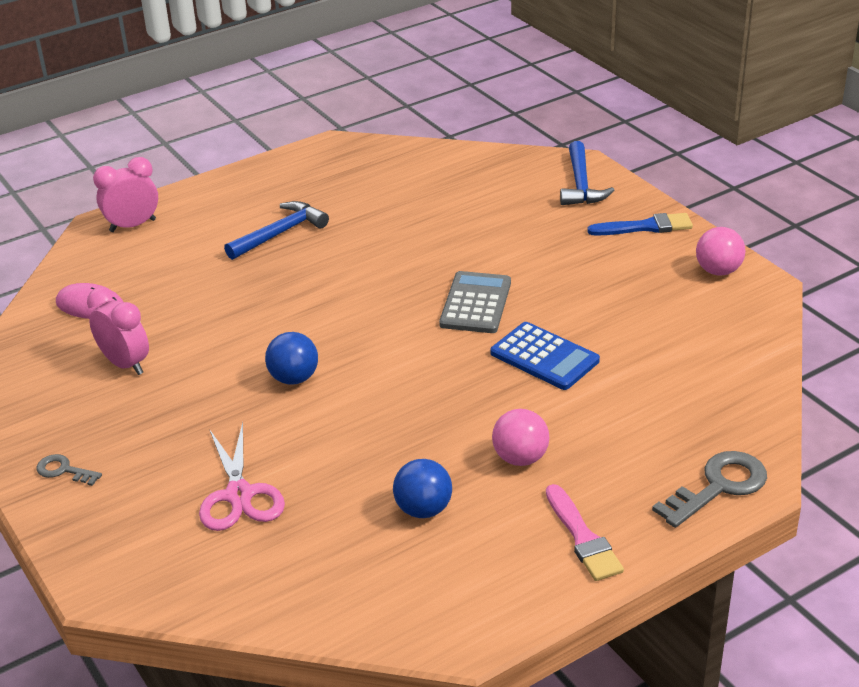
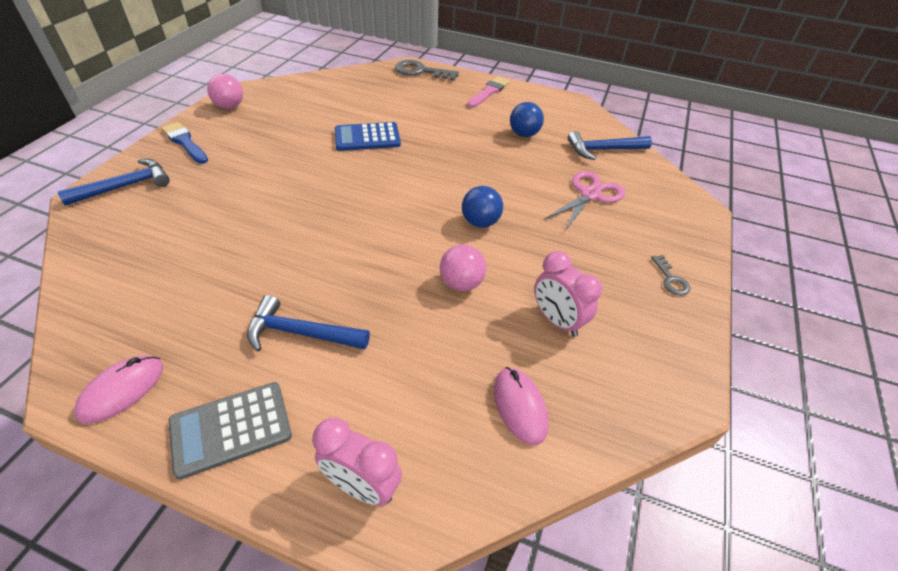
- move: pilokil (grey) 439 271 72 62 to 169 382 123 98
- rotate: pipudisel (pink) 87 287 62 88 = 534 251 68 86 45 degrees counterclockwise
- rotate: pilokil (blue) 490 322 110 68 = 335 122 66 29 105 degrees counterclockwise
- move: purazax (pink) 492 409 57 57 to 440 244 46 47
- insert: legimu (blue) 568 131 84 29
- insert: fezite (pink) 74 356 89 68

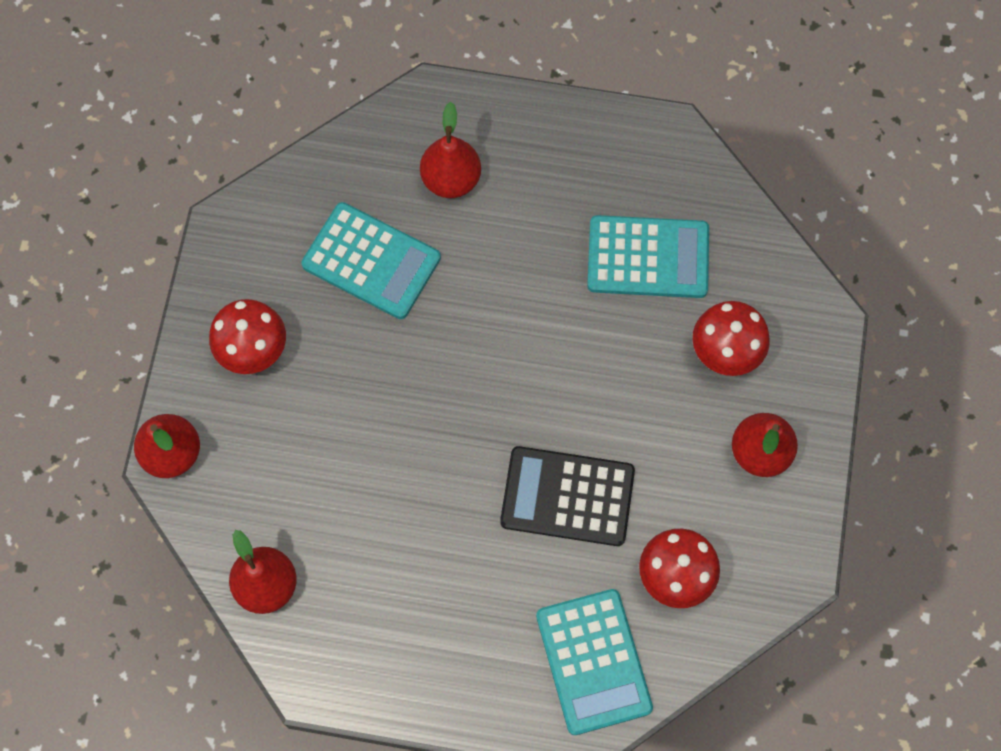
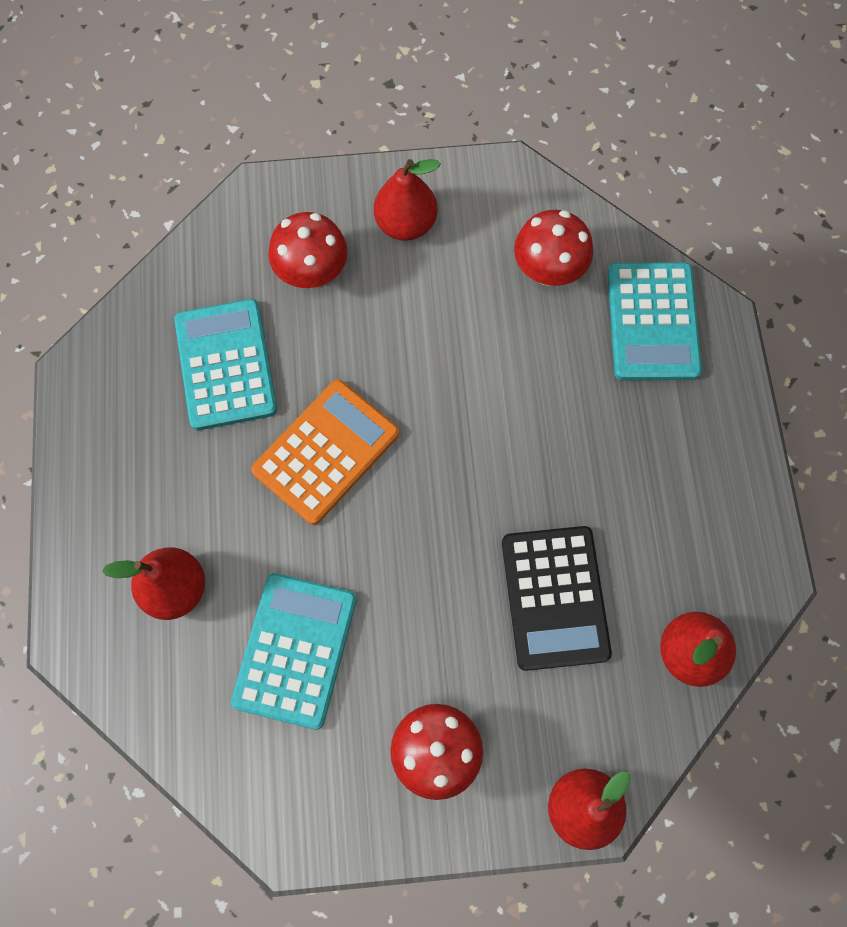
- move: pilokil (black) 500 446 135 100 to 502 526 110 145
- rotate: pilokil (turquoise) 536 589 117 146 = 607 262 95 118 120 degrees clockwise
- insert: pilokil (orange) 251 380 148 145

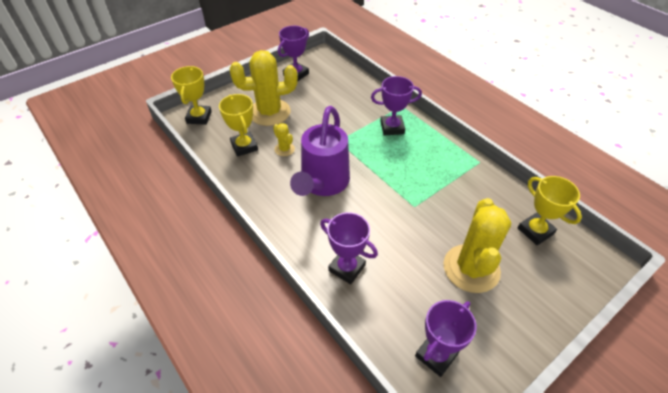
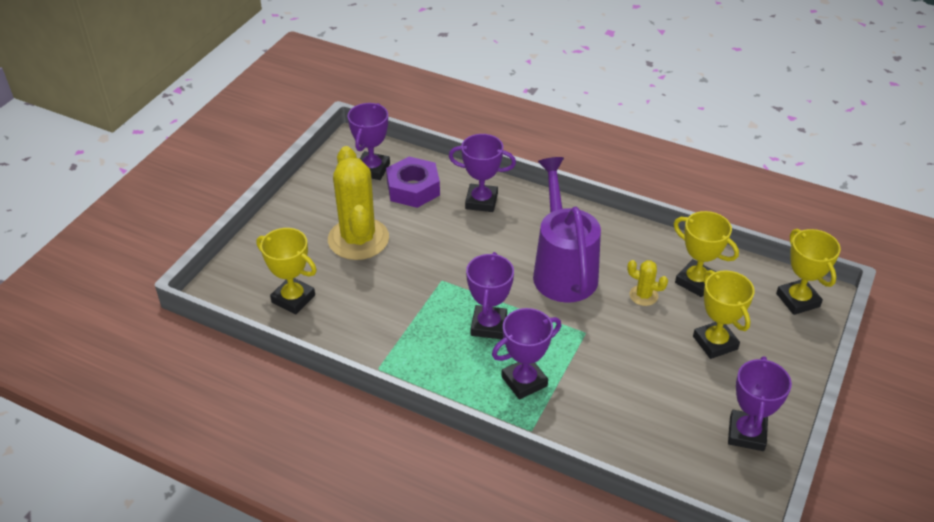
- replace: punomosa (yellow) 230 50 68 76 to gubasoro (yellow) 693 270 62 89
- insert: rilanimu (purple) 386 157 54 51
- insert: gubasoro (purple) 466 252 48 87

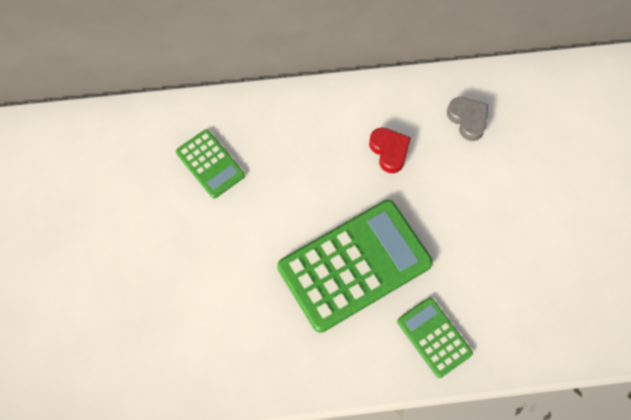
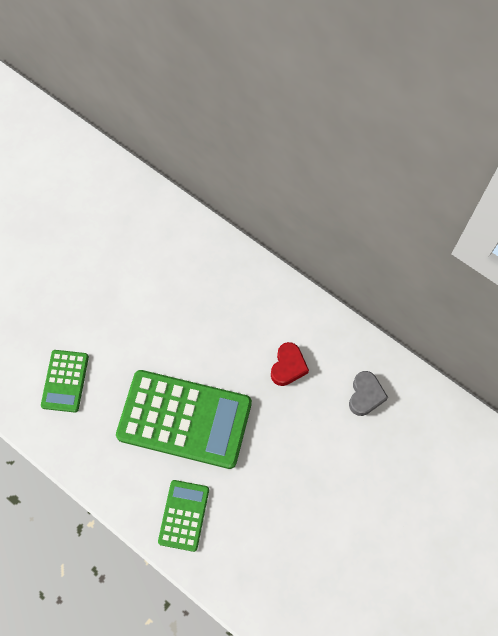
- move: pilokil (green) 176 129 69 69 to 41 350 48 63

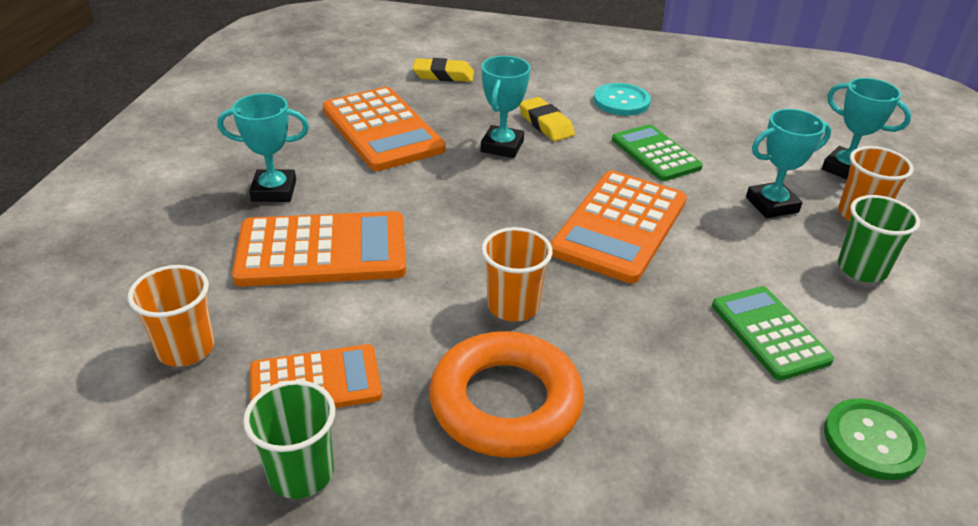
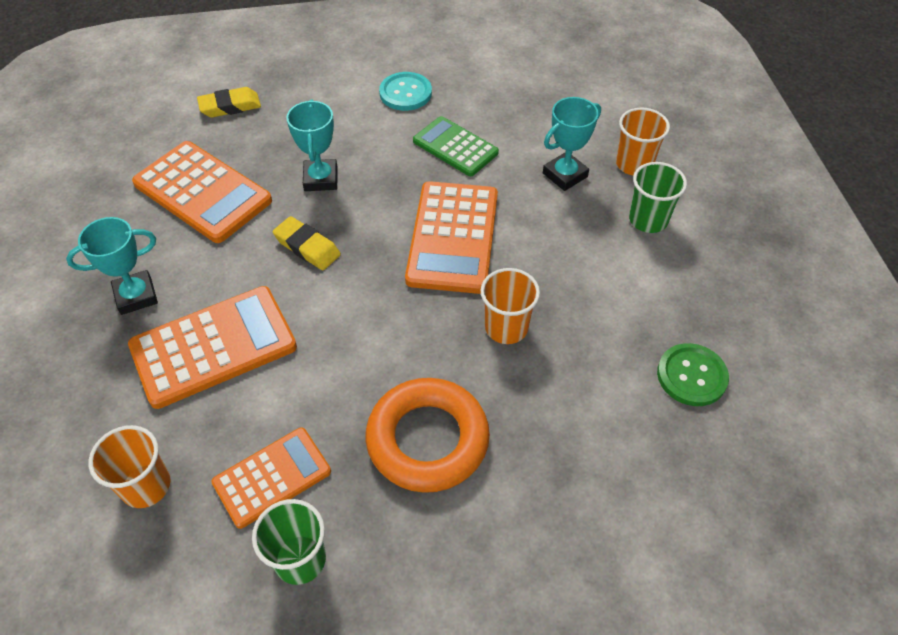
- delete: gubasoro (turquoise) 822 78 89 101
- move: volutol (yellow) 519 97 56 44 to 273 216 68 54
- move: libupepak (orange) 481 227 72 95 to 481 268 59 76
- delete: pilokil (green) 712 286 122 95

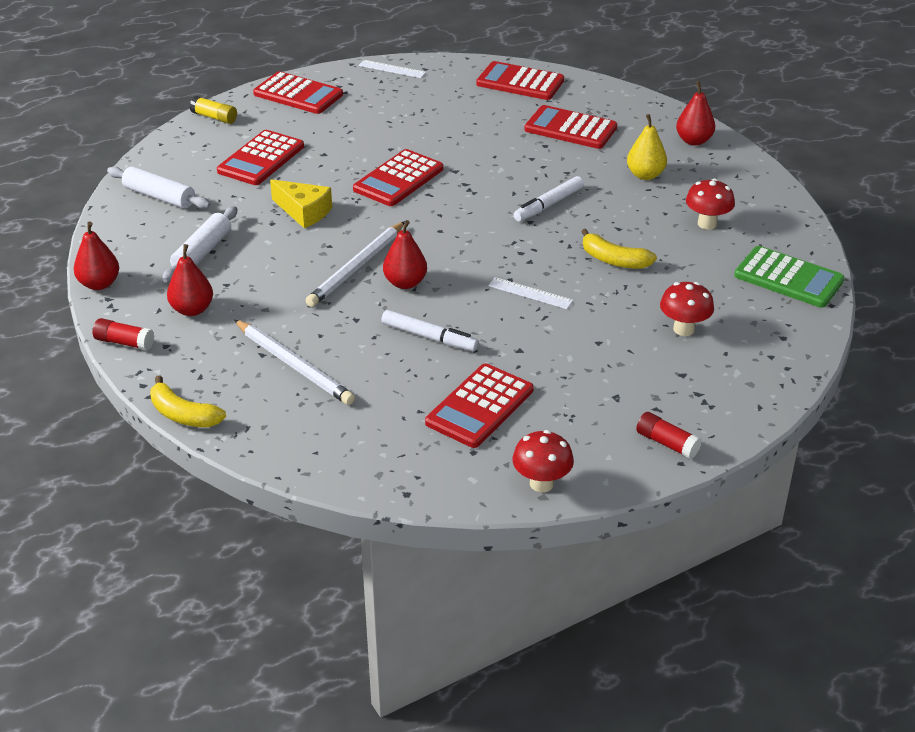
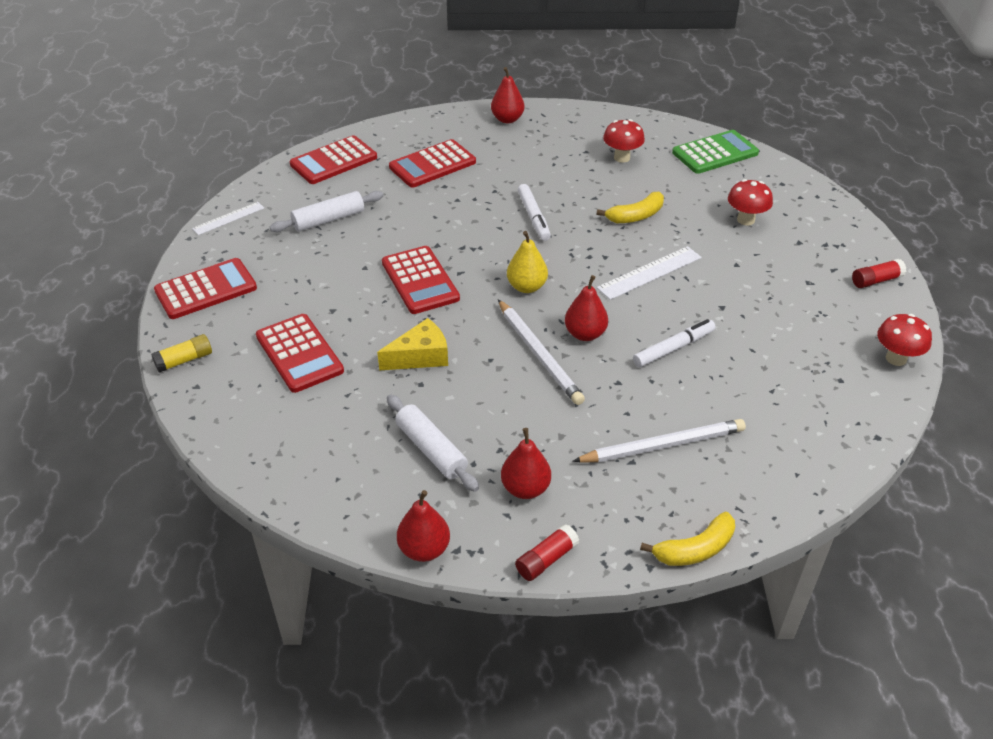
- move: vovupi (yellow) 627 114 40 66 to 507 231 41 62
- move: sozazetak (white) 107 166 104 43 to 270 191 114 41
- resize: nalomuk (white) 488 277 85 32 = 597 246 105 54 x1.52
- delete: pilokil (red) 425 363 109 85

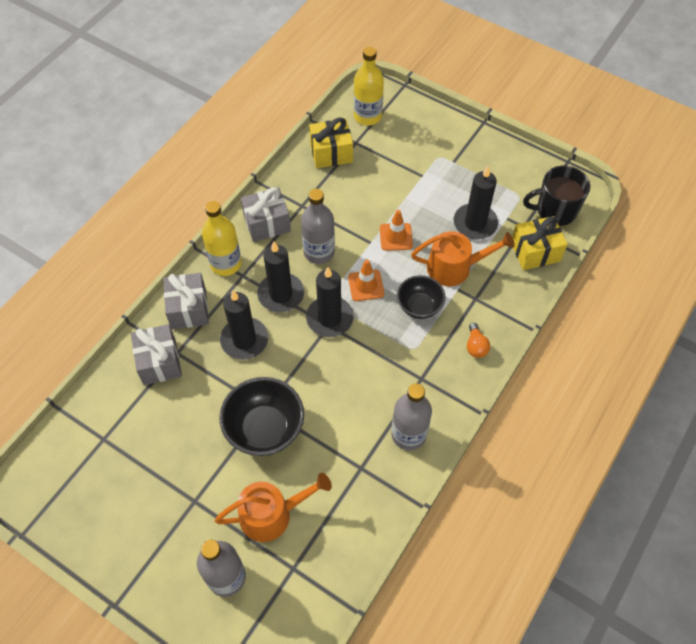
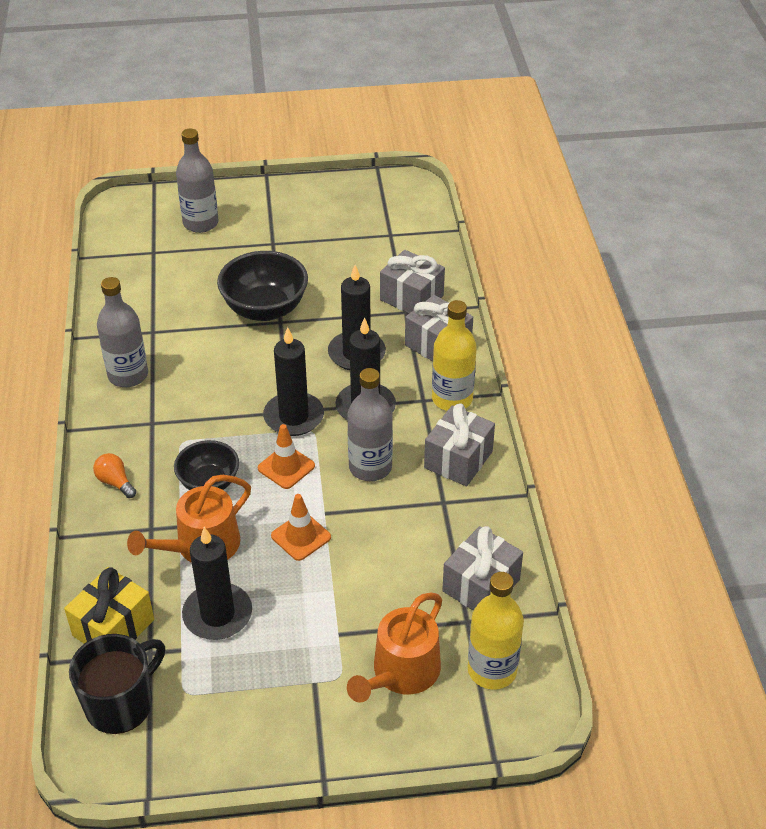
- recolor: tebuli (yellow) 309 117 44 51 to tebuli (grey) 442 526 81 85
- move: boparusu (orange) 215 473 117 69 to 347 593 95 110

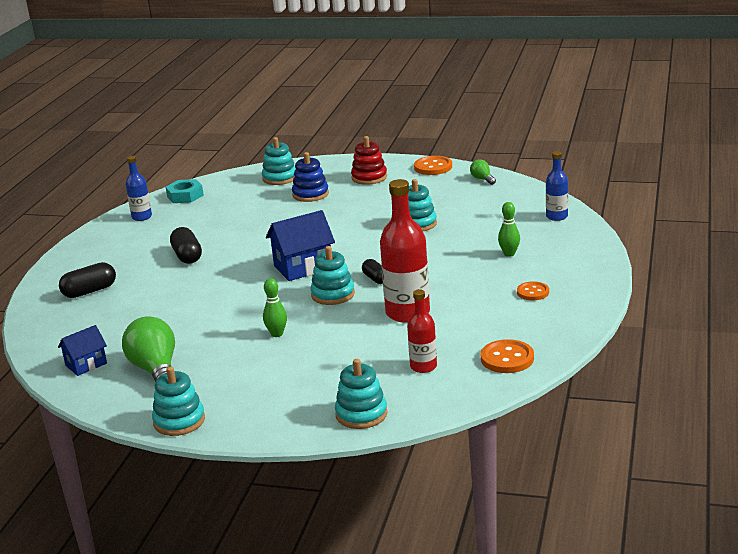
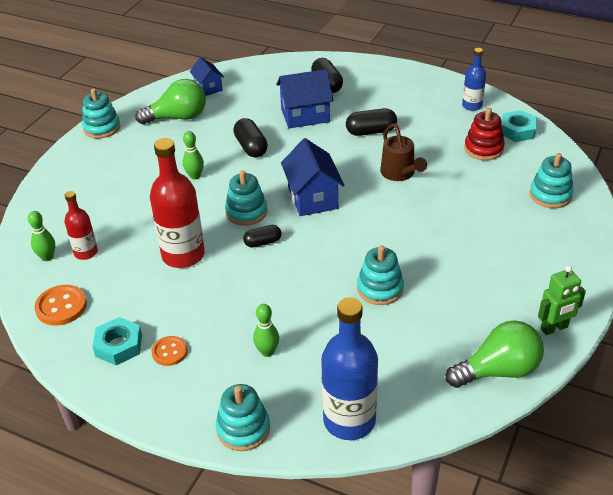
- move: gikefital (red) 351 136 36 49 to 464 108 41 52
- resize: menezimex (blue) 546 151 22 70 = 321 297 57 143 x1.79
- delete: gikefital (blue) 292 152 37 50
- replace: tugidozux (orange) 414 156 38 19 to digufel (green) 538 266 48 69
- resize: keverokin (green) 470 159 26 26 = 446 320 98 68 x2.06
- move: gikefital (turquoise) 335 359 53 70 to 216 384 54 67
- insert: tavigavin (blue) 276 69 57 59
- insert: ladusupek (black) 233 118 35 40
- insert: boparusu (brown) 380 123 47 58
- insert: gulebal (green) 28 211 27 50
- insert: rilanimu (turquoise) 92 317 50 48

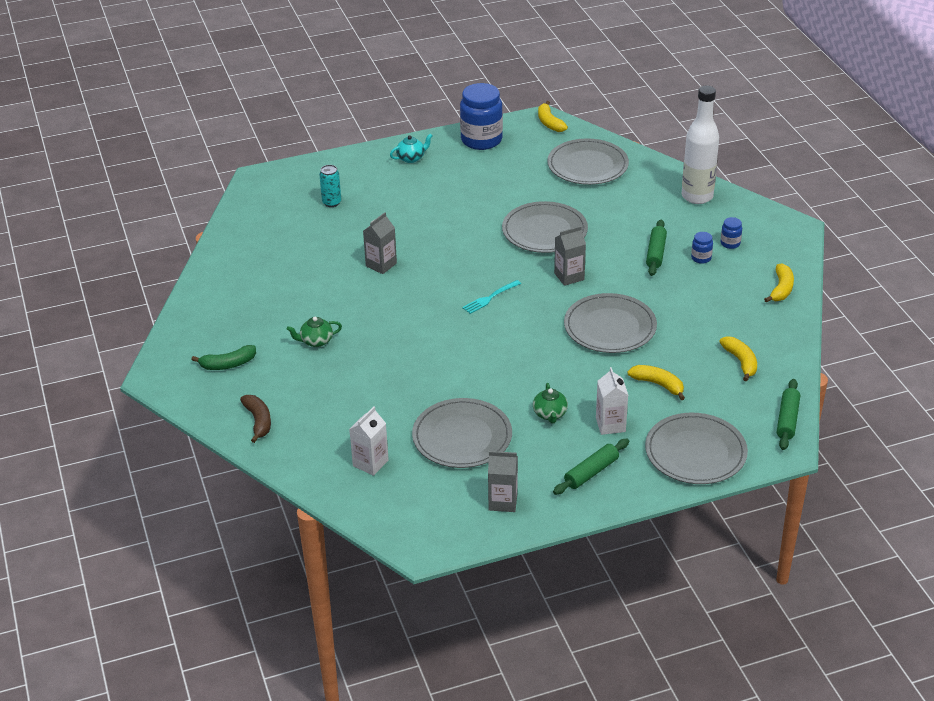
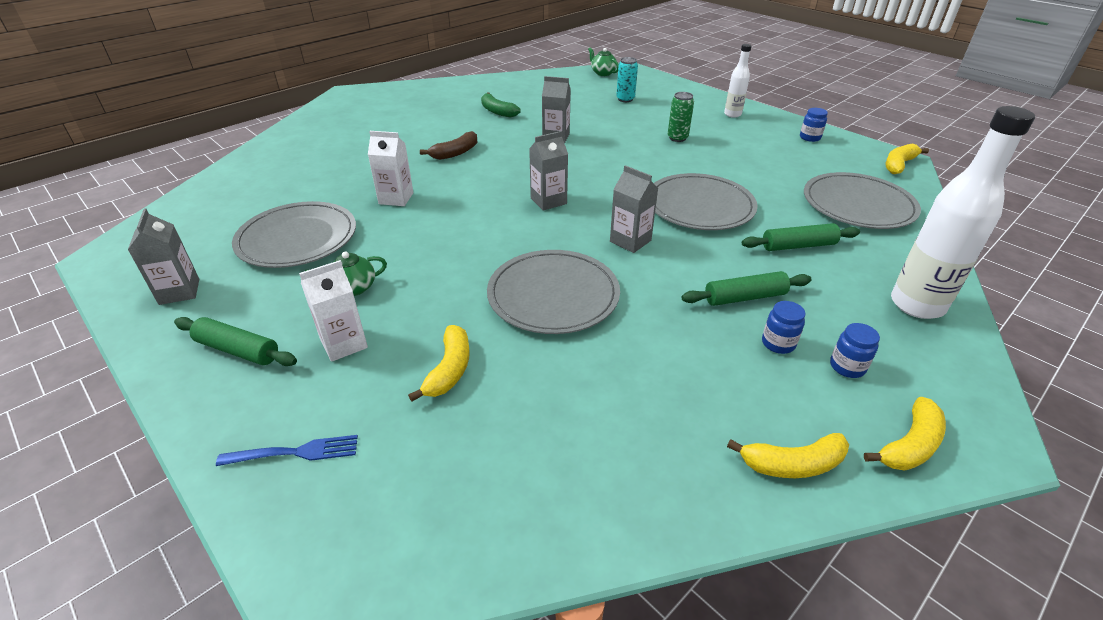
- resize: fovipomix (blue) 460 83 43 67 = 800 108 28 34 x0.44
- replace: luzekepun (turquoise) 390 133 43 30 to menezimex (white) 724 44 28 74
- replace: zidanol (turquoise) 462 280 59 34 to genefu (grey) 529 131 39 80
- move: luzekepun (green) 287 317 55 30 to 588 47 31 29
- move: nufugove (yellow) 719 336 38 46 to 864 397 82 74
- move: nufugove (green) 191 345 65 25 to 481 92 40 26
- move: sozazetak (green) 777 379 23 71 to 742 223 118 28
- move: nufugove (brown) 240 395 31 48 to 420 131 57 29
- move: genefu (white) 349 406 40 70 to 368 131 46 75
- replace: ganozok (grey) 645 413 103 71 to zidanol (blue) 216 435 142 31
- insert: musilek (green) 668 92 26 50

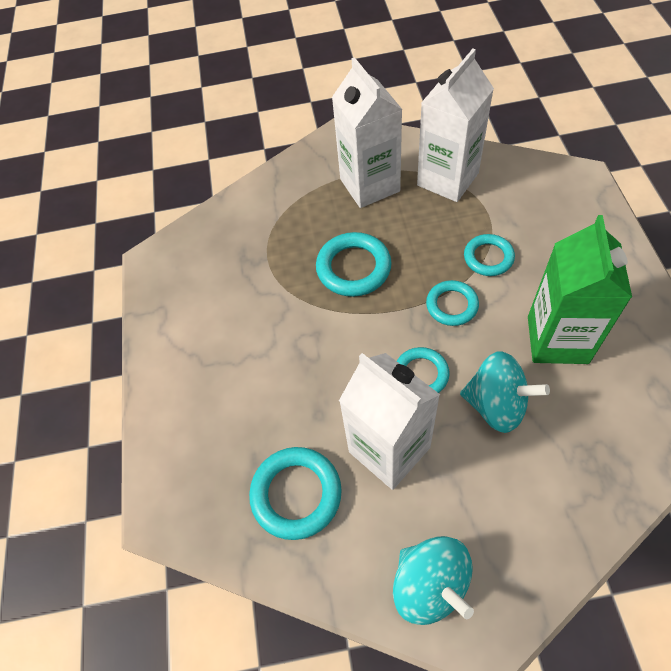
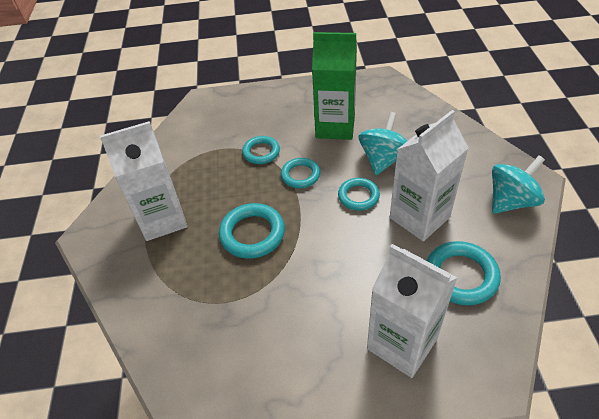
- move: genefu (white) 417 49 77 153 to 367 244 90 134

